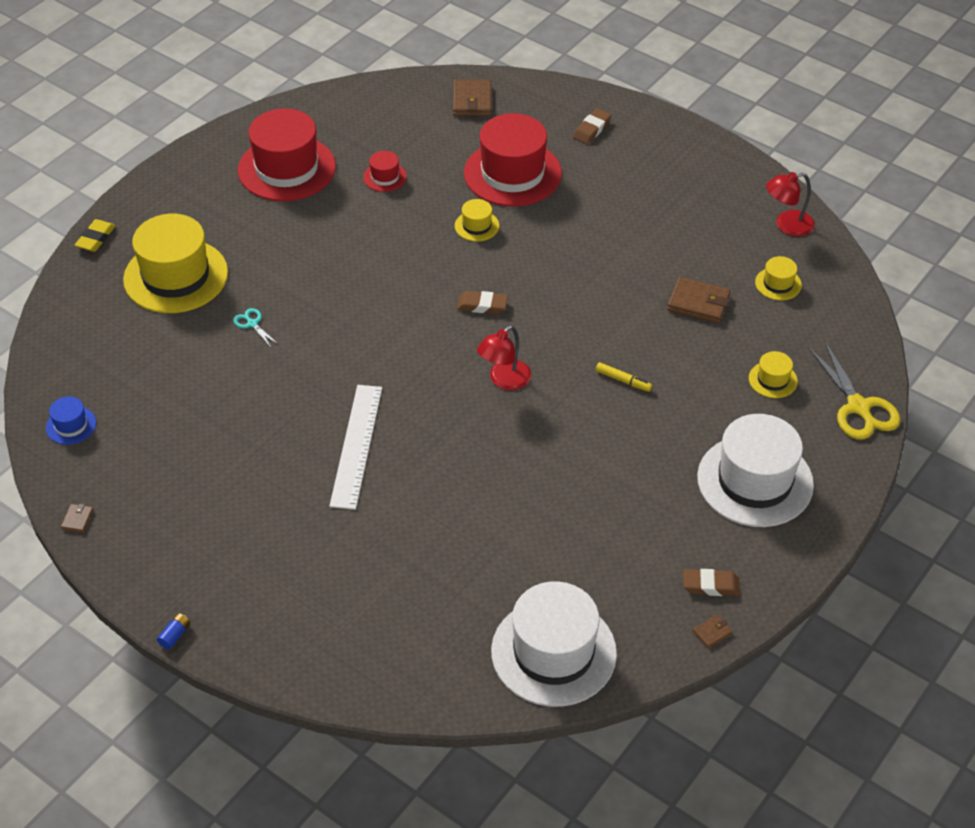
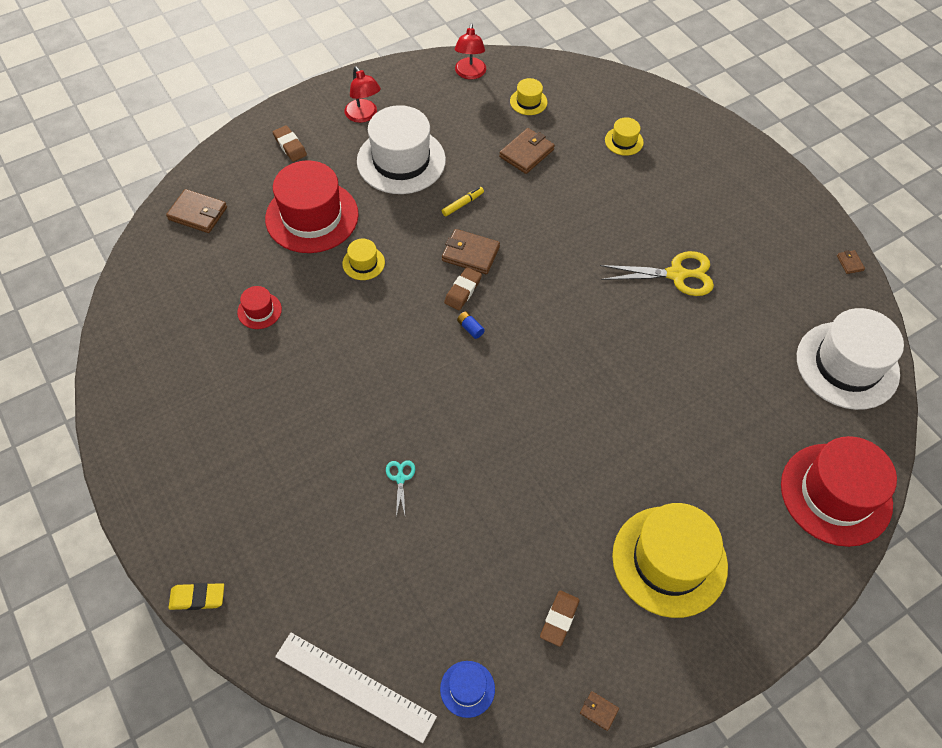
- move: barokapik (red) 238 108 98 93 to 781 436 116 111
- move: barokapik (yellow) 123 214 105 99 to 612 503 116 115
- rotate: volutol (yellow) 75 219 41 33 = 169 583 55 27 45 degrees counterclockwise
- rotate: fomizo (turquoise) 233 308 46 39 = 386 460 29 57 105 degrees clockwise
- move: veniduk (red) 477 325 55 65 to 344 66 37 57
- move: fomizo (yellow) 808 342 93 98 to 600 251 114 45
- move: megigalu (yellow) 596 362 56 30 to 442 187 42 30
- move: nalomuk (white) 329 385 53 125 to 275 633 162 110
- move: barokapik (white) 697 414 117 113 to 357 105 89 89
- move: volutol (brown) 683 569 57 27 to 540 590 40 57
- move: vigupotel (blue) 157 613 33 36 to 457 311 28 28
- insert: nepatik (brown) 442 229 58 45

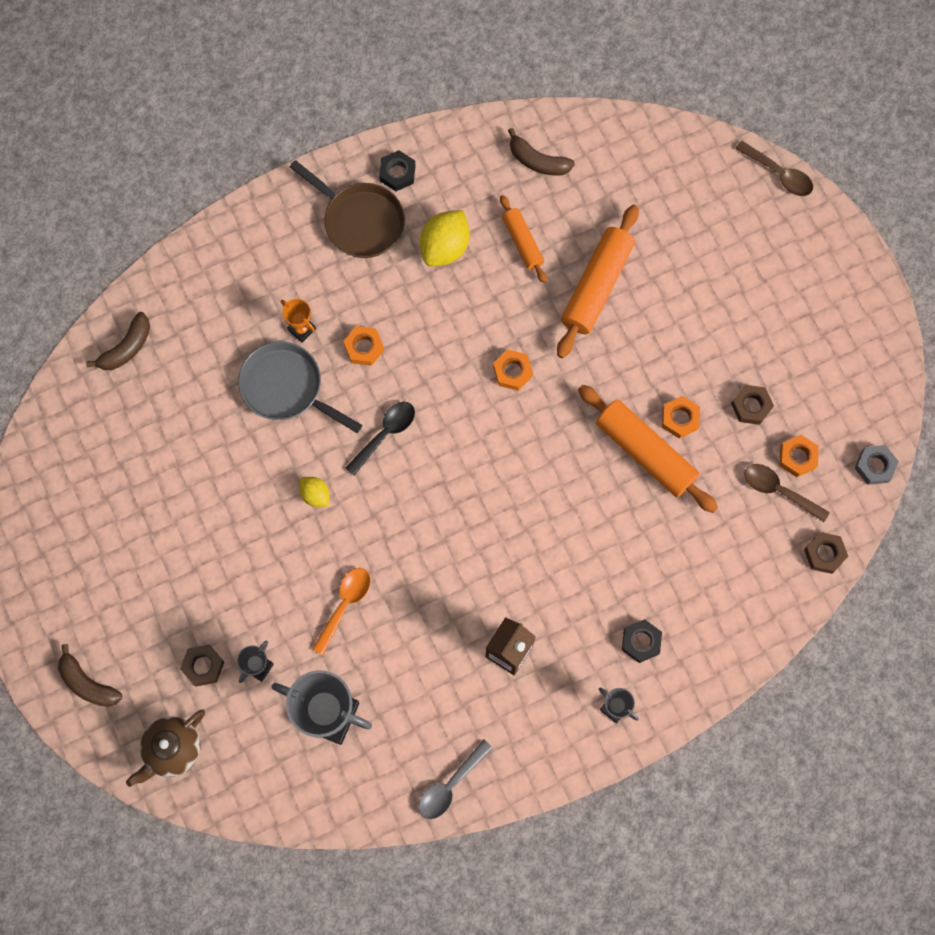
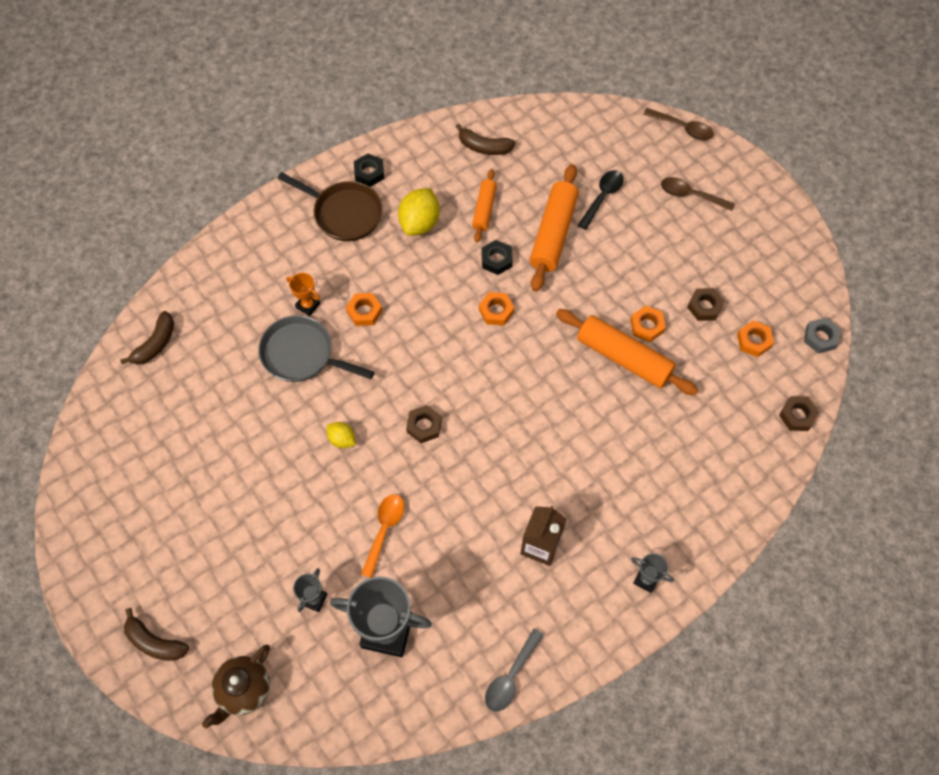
- rotate: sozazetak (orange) 500 195 47 88 = 472 169 25 74 45 degrees clockwise
- move: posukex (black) 345 402 70 74 to 578 170 46 60
- move: posukex (brown) 744 464 86 58 to 661 177 74 34
- move: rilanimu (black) 622 619 40 44 to 481 240 32 35
- move: rilanimu (brown) 180 644 44 42 to 406 405 36 38

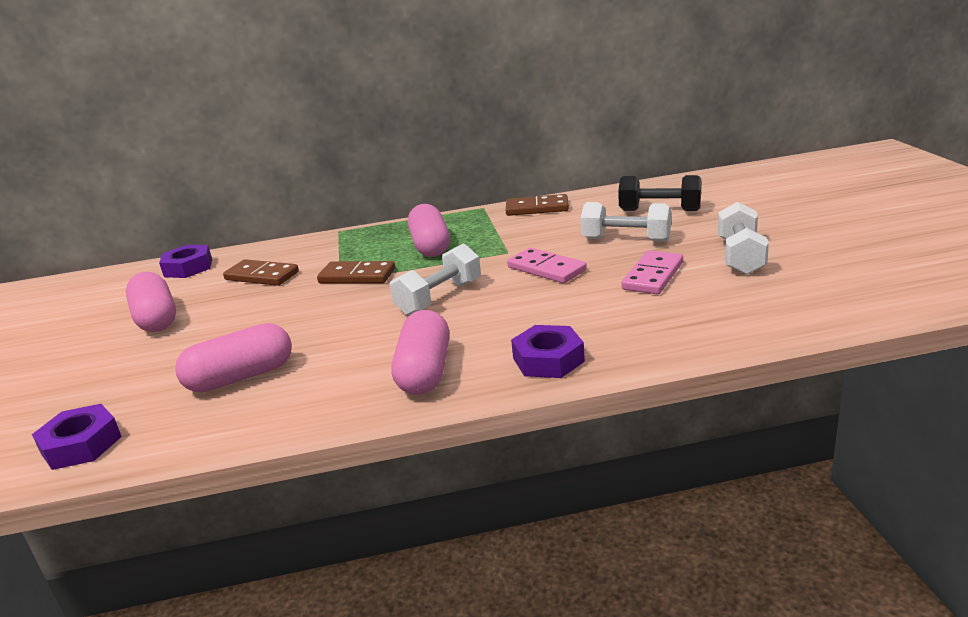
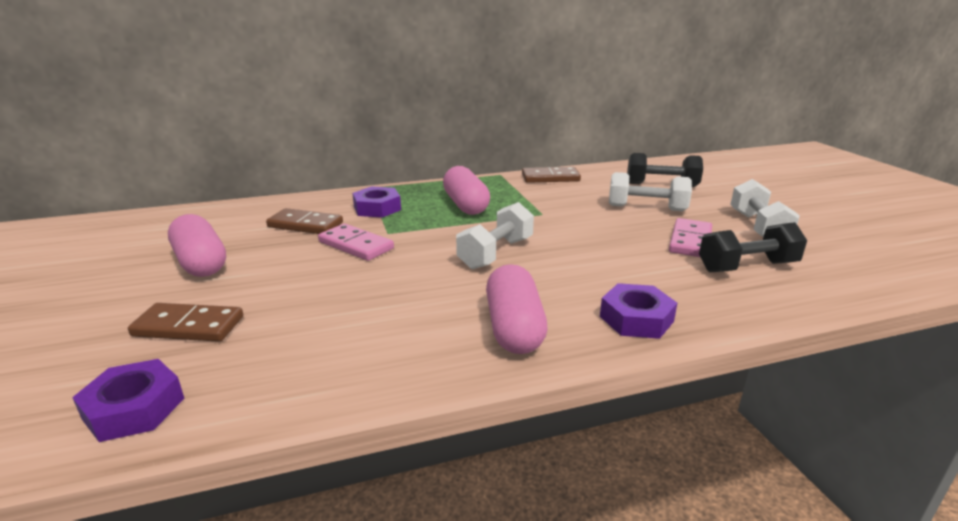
- move: rilanimu (purple) 159 245 53 33 to 352 186 49 32
- move: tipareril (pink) 507 248 80 35 to 318 224 76 37
- move: tipareril (brown) 317 261 78 22 to 128 303 115 39
- delete: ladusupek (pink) 175 323 117 70
- insert: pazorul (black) 699 222 108 50

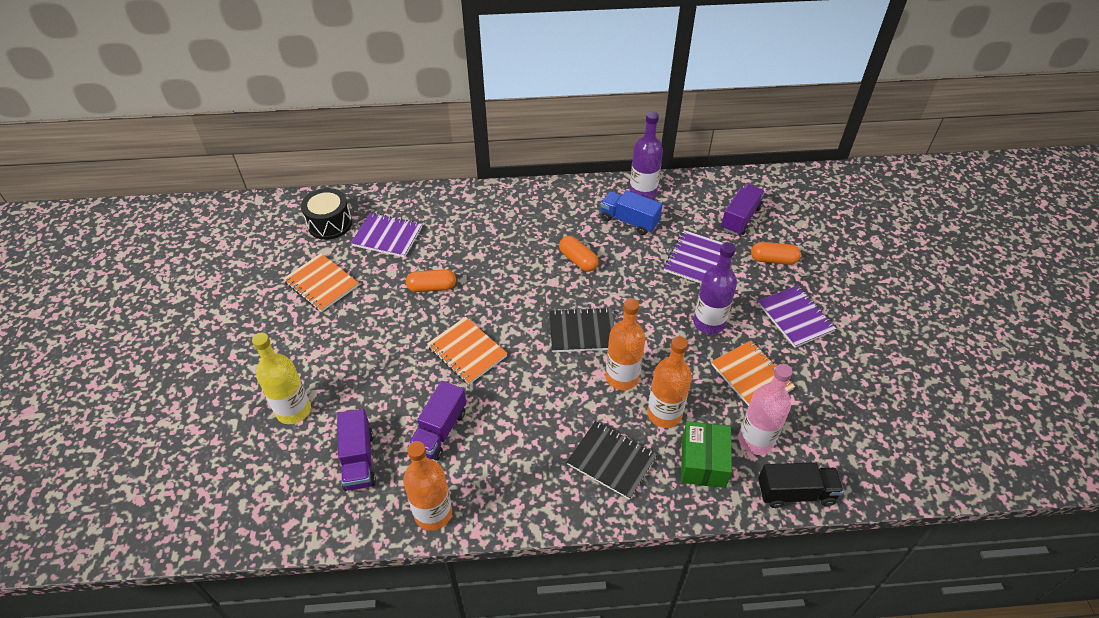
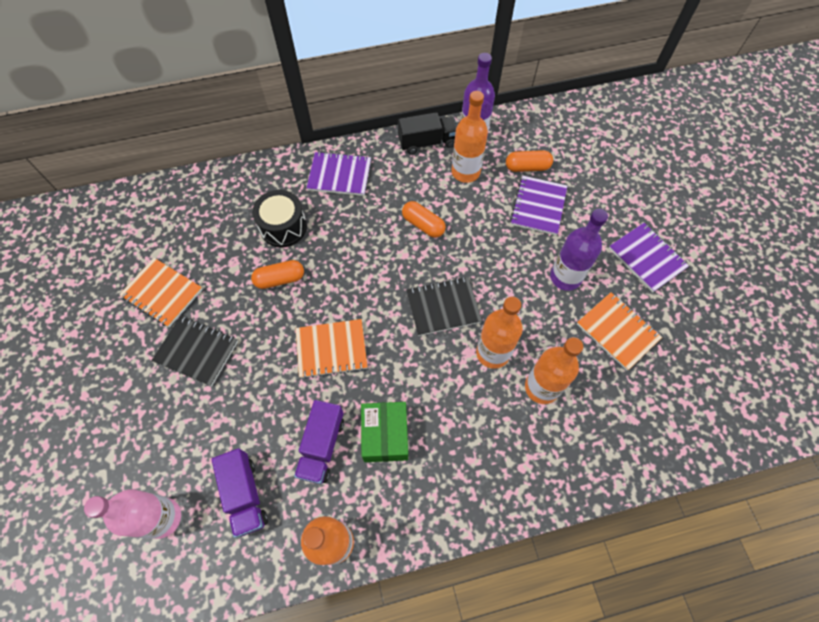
- delete: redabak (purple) 721 184 44 51
- move: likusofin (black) 301 188 51 52 to 252 190 55 58
- replace: redabak (blue) 601 190 62 45 to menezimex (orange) 452 91 36 92
- move: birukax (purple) 351 213 71 45 to 306 152 65 44
- move: ladusupek (orange) 751 242 50 23 to 506 150 47 22
- rotate: birukax (orange) 427 317 81 68 = 296 319 72 60 45 degrees counterclockwise
- delete: menezimex (yellow) 252 333 59 91
- move: menezimex (pink) 738 364 55 91 to 84 489 97 50
- move: birukax (black) 567 421 90 79 to 151 316 87 71
- move: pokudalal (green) 681 421 51 67 to 361 402 47 60
- move: redabak (black) 758 462 86 46 to 398 112 59 42

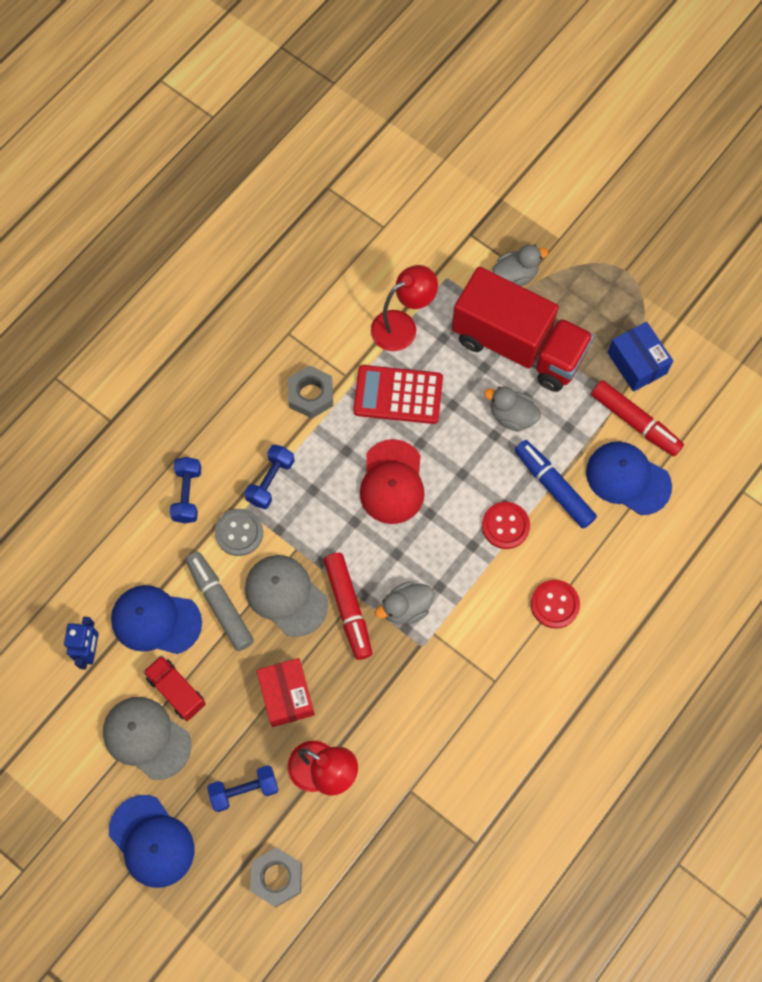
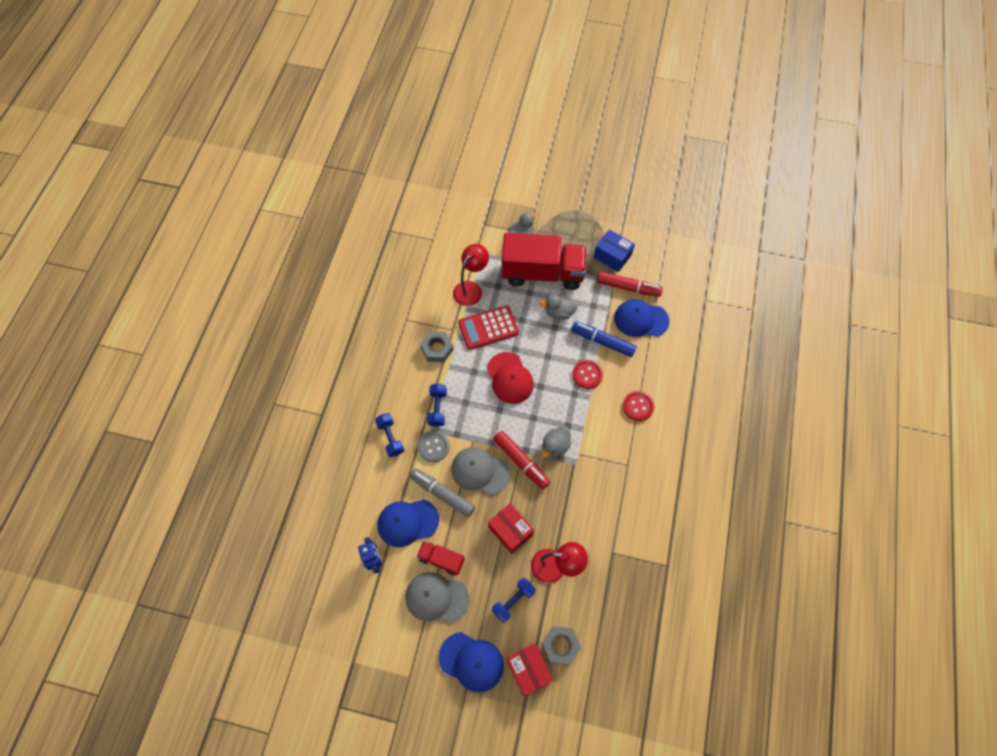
- insert: pokudalal (red) 506 643 47 53

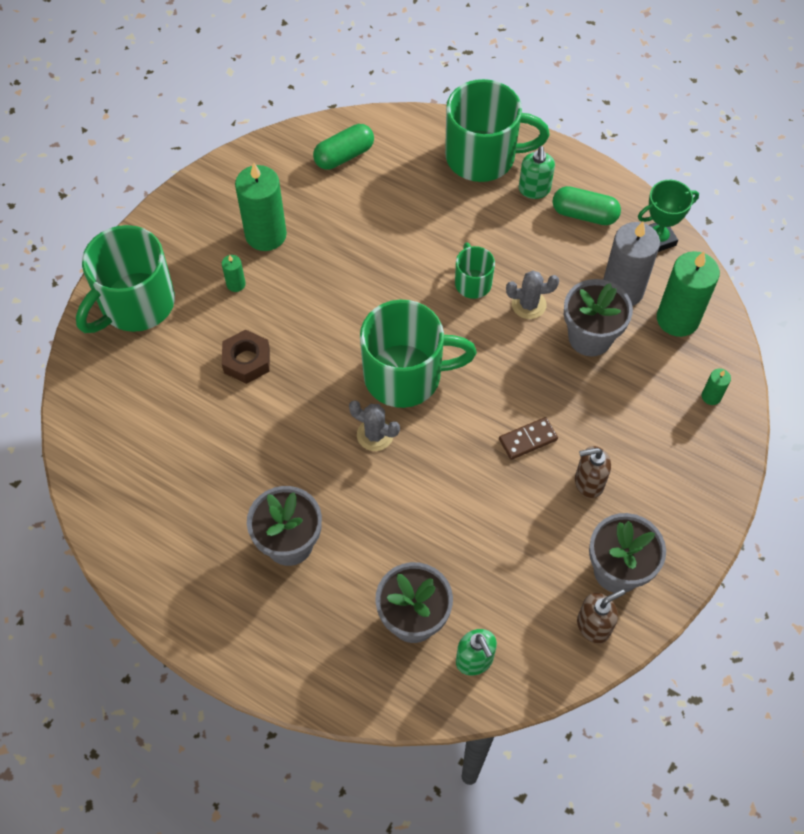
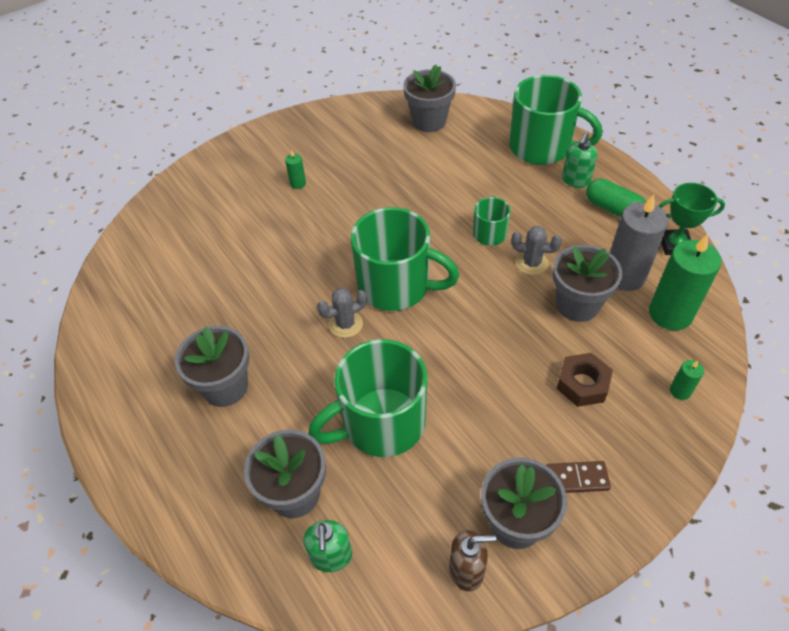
- replace: ladusupek (green) 313 124 61 46 to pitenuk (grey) 403 65 53 67
- delete: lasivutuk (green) 235 163 52 88
- move: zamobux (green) 76 225 99 108 to 308 339 119 118
- move: rilanimu (brown) 222 329 48 55 to 557 353 56 54
- rotate: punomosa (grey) 349 401 51 50 = 317 288 50 50 75 degrees counterclockwise
- move: tipareril (brown) 499 417 59 43 to 546 461 65 32
- delete: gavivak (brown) 575 446 36 52

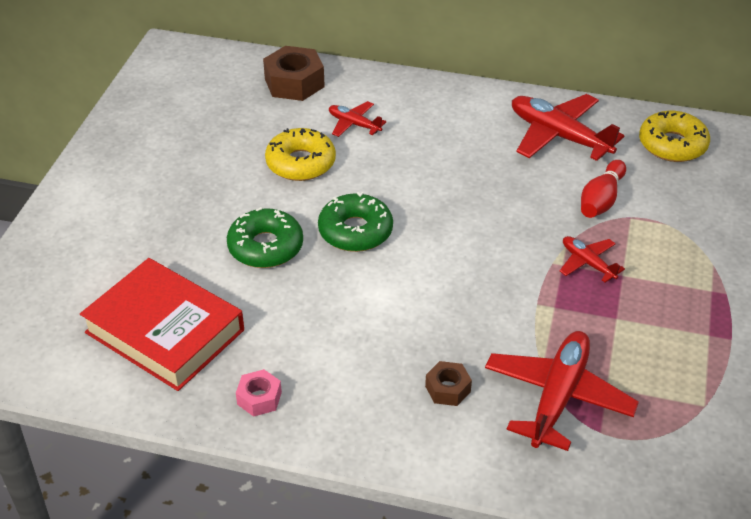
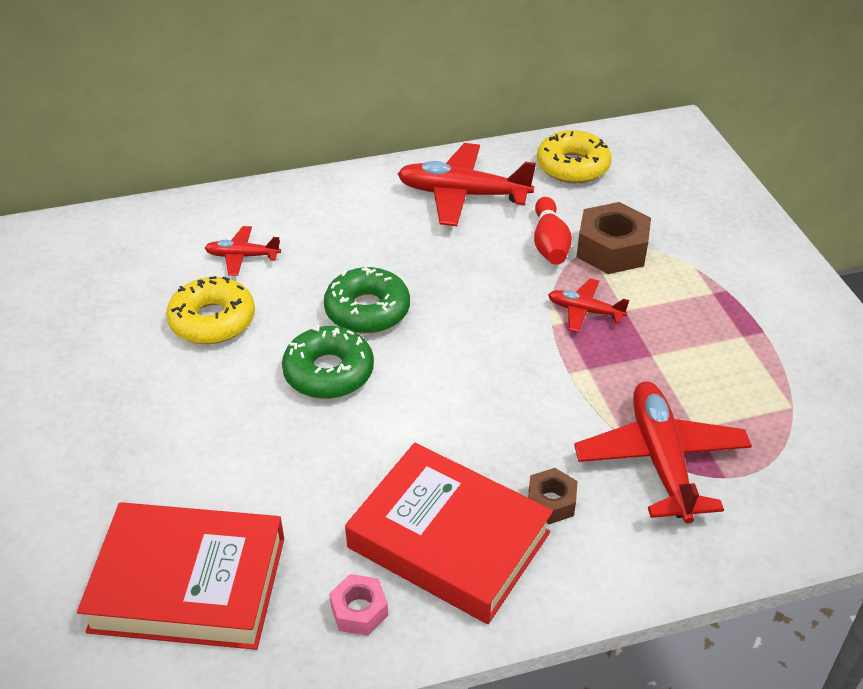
- move: rilanimu (brown) 263 46 62 55 to 576 202 75 72
- move: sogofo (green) 227 207 76 61 to 324 267 86 67
- insert: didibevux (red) 345 443 208 181

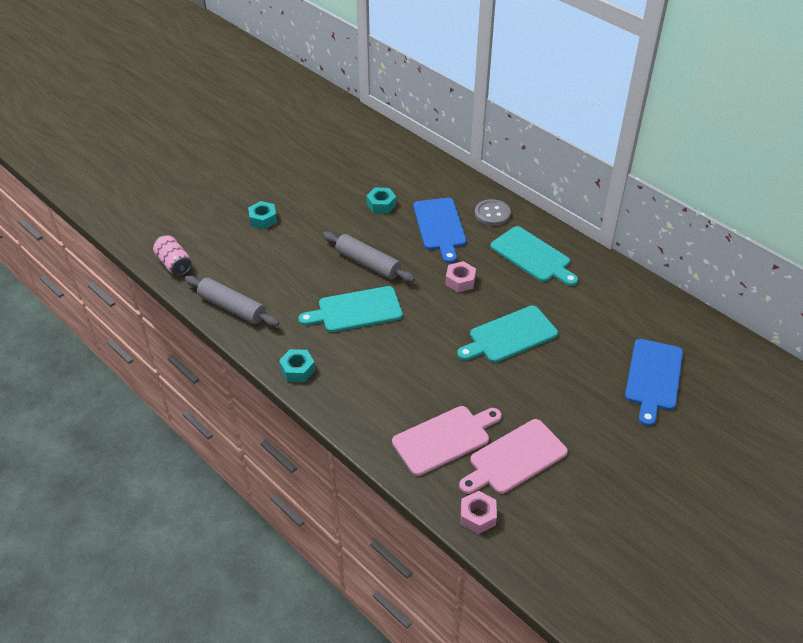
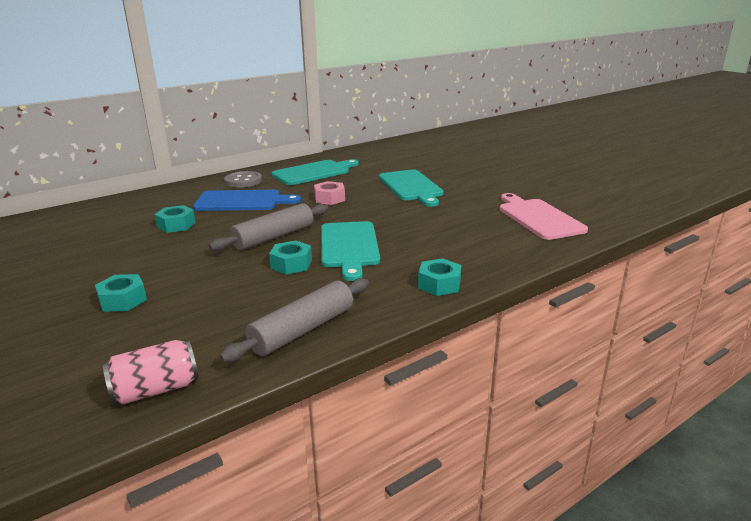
- delete: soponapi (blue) 625 339 58 87
- delete: soponapi (pink) 459 419 109 75
- delete: rilanimu (pink) 461 491 36 43
- insert: rilanimu (turquoise) 269 240 43 35

